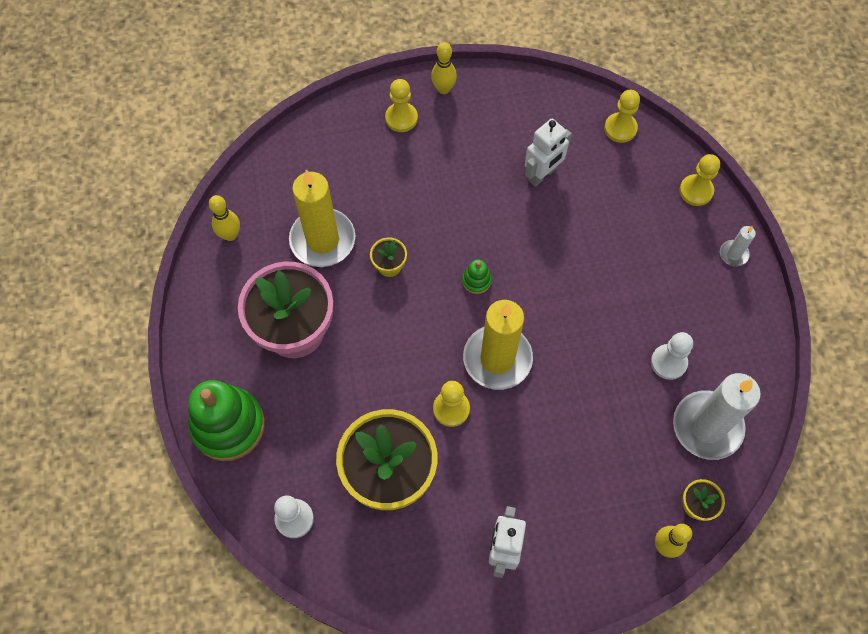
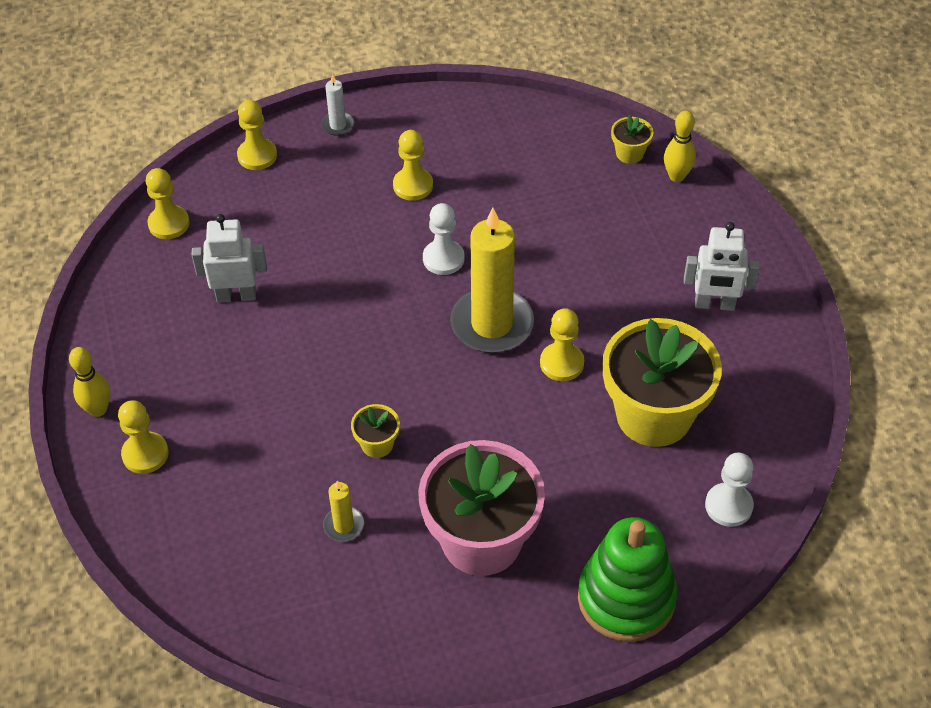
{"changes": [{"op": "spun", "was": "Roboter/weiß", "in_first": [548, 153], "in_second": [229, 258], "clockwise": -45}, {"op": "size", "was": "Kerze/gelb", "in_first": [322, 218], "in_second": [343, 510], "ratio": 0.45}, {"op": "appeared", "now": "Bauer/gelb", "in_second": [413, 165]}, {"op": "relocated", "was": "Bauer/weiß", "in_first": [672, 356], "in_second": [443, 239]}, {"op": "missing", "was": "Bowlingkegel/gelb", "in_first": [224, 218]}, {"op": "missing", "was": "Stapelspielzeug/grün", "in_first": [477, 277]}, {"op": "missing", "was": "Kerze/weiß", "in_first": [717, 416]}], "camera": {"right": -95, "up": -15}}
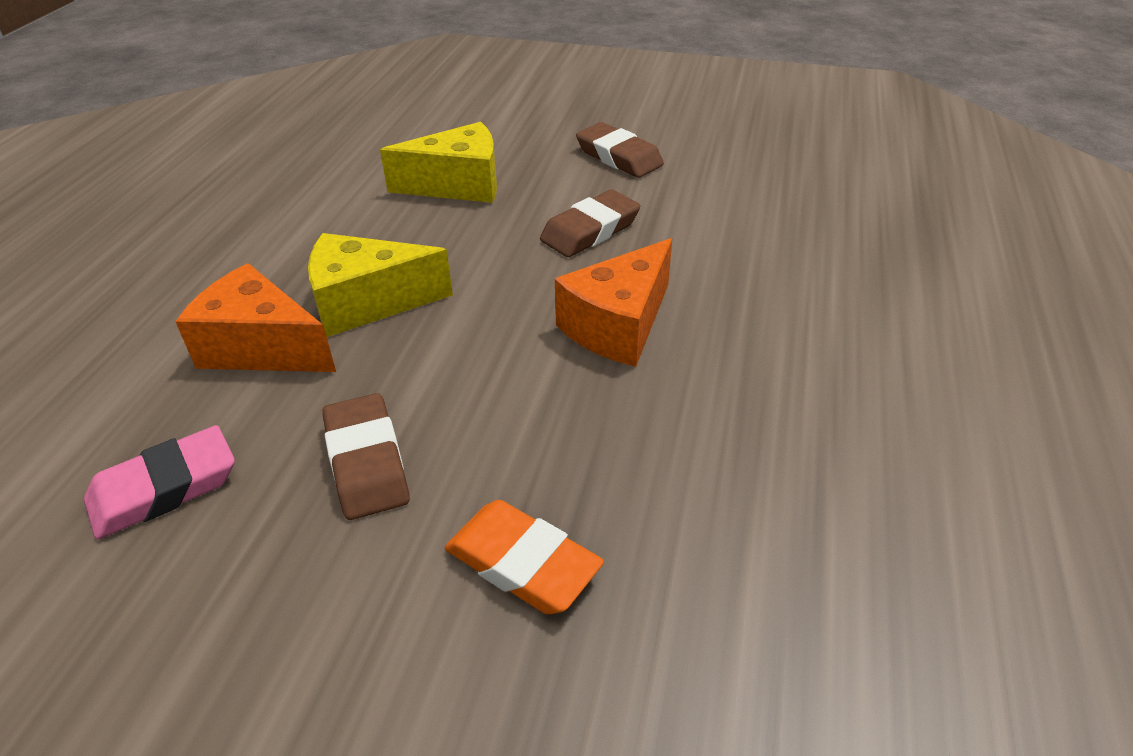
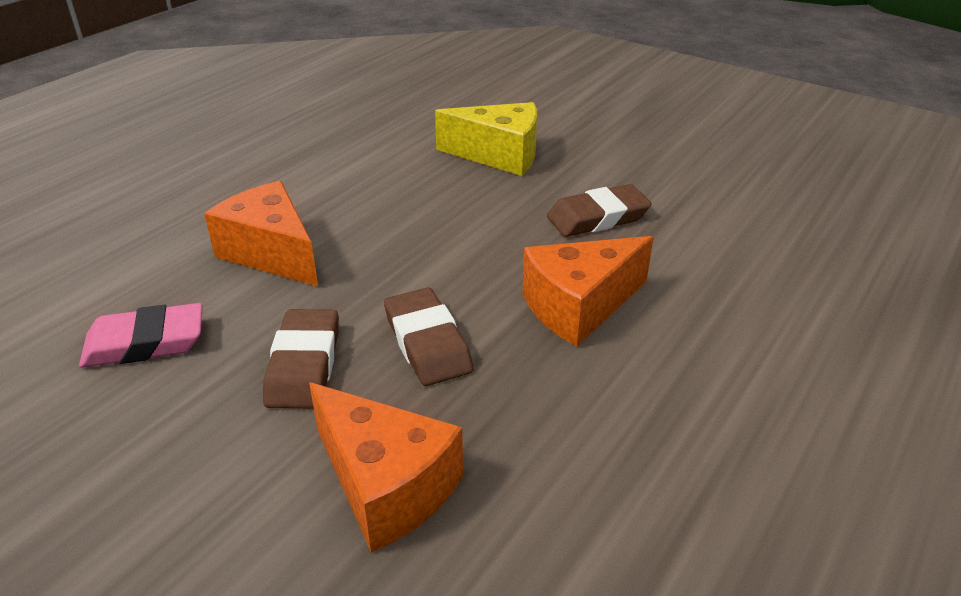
{"changes": [{"op": "exchanged", "was": "Radiergummi/orange", "now": "Käse/orange", "in_first": [524, 557], "in_second": [386, 467]}, {"op": "relocated", "was": "Radiergummi/braun", "in_first": [620, 150], "in_second": [428, 337]}, {"op": "missing", "was": "Käse/gelb", "in_first": [380, 285]}], "camera": {"right": 20, "up": -5}}
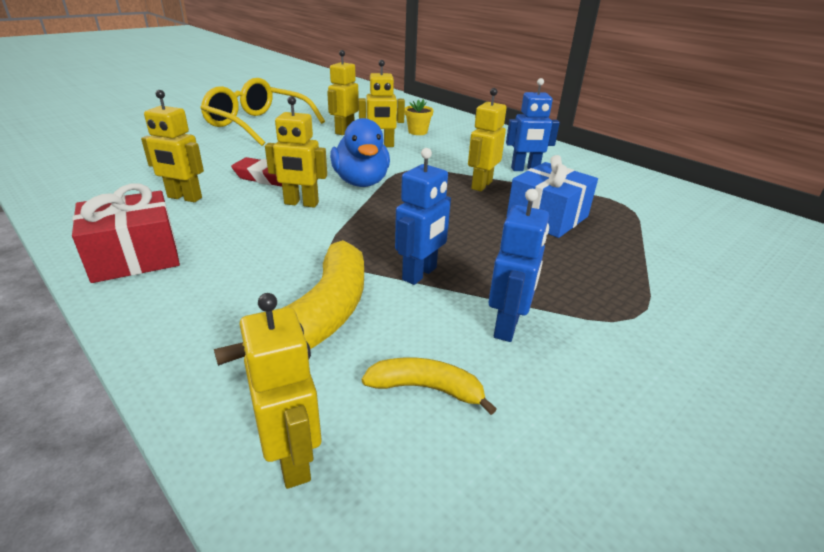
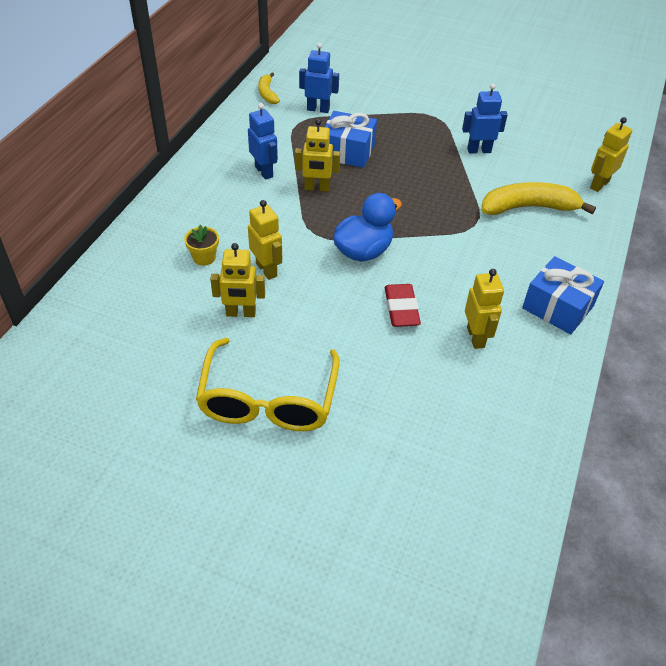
{"changes": [{"op": "relocated", "was": "Banane/gelb", "in_first": [429, 386], "in_second": [269, 88]}, {"op": "relocated", "was": "Roboter/blau", "in_first": [423, 216], "in_second": [319, 78]}, {"op": "colour", "was": "Geschenk/rot", "now": "Geschenk/blau", "in_first": [126, 233], "in_second": [563, 295]}, {"op": "missing", "was": "Roboter/gelb", "in_first": [296, 151]}], "camera": {"right": -115, "up": 15}}
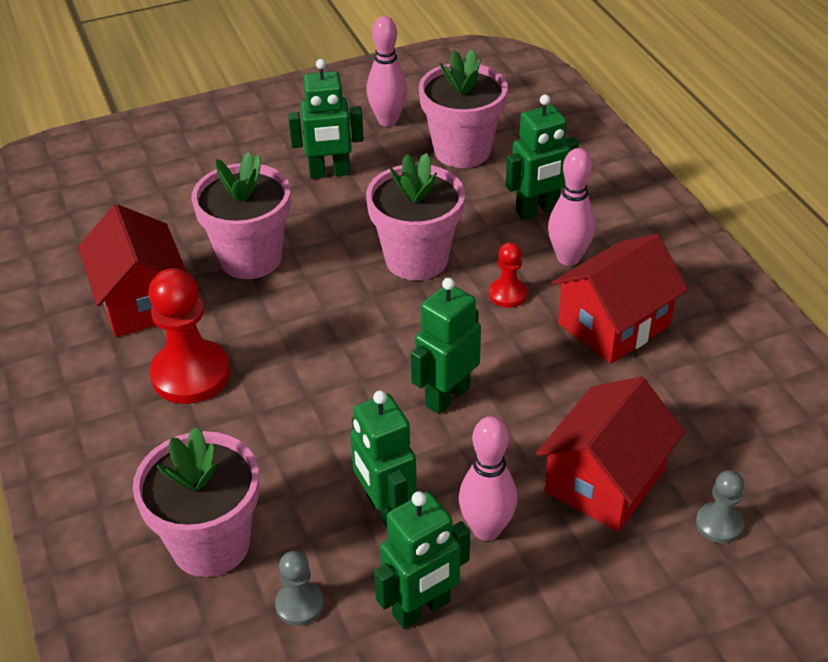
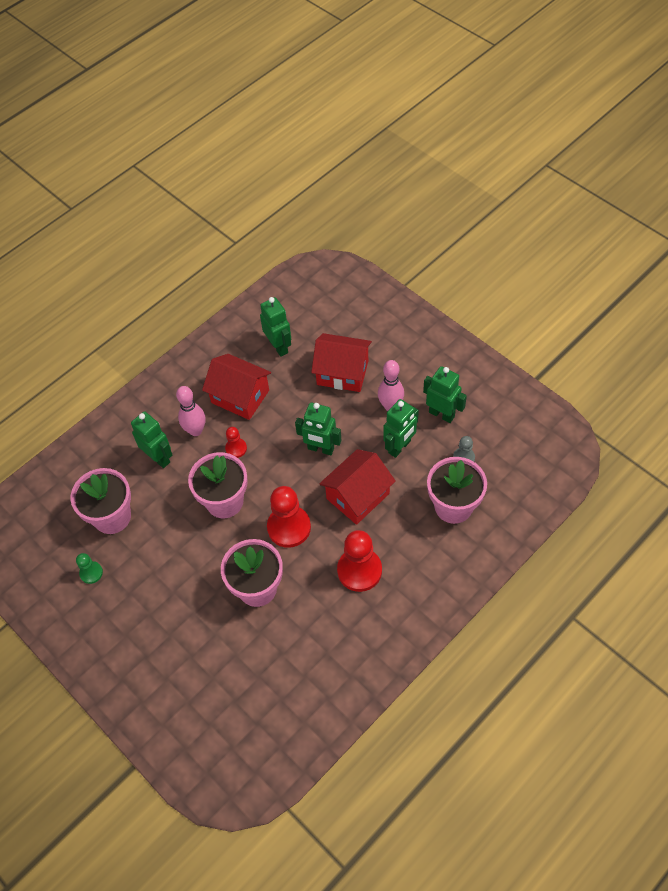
{"changes": [{"op": "exchanged", "was": "Bowlingkegel/rosa", "now": "Bauer/grün", "in_first": [386, 71], "in_second": [89, 568]}, {"op": "relocated", "was": "Roboter/grün", "in_first": [326, 119], "in_second": [275, 327]}, {"op": "appeared", "now": "Bauer/rot", "in_second": [289, 517]}, {"op": "relocated", "was": "Haus/rot", "in_first": [132, 270], "in_second": [357, 487]}, {"op": "missing", "was": "Bauer/grau", "in_first": [720, 506]}], "camera": {"right": -110, "up": 15}}
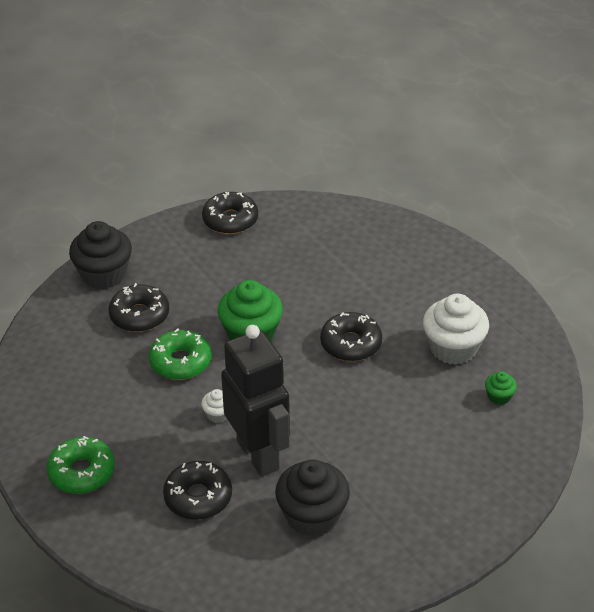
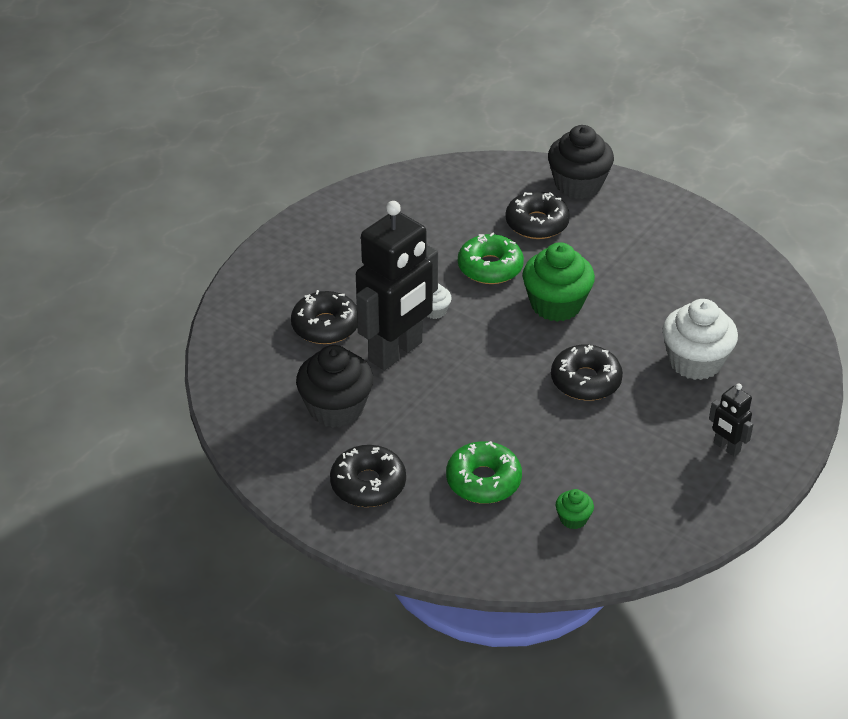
{"changes": [{"op": "relocated", "was": "Donut/schwarz", "in_first": [230, 213], "in_second": [368, 476]}, {"op": "relocated", "was": "Donut/grün", "in_first": [80, 465], "in_second": [484, 472]}, {"op": "relocated", "was": "Muffin/weiß", "in_first": [456, 329], "in_second": [700, 339]}, {"op": "appeared", "now": "Roboter/schwarz", "in_second": [731, 420]}], "camera": {"right": 70, "up": 0}}
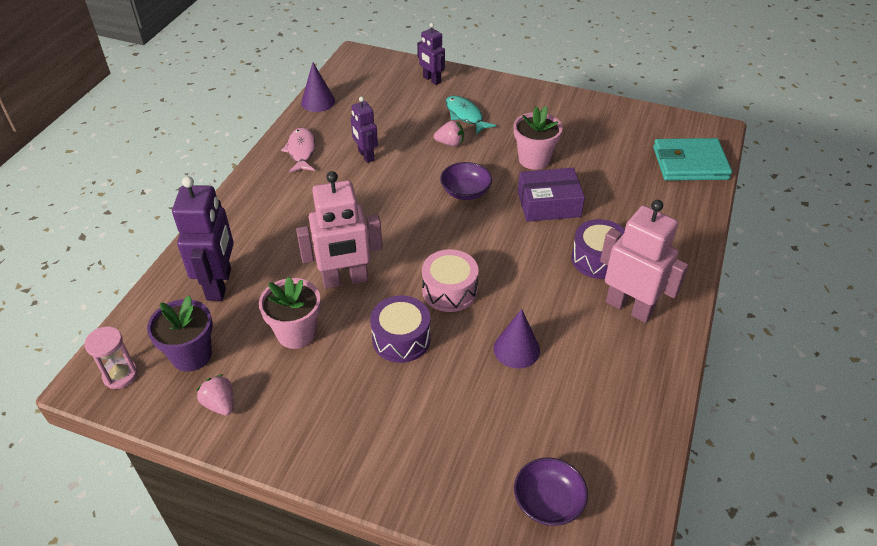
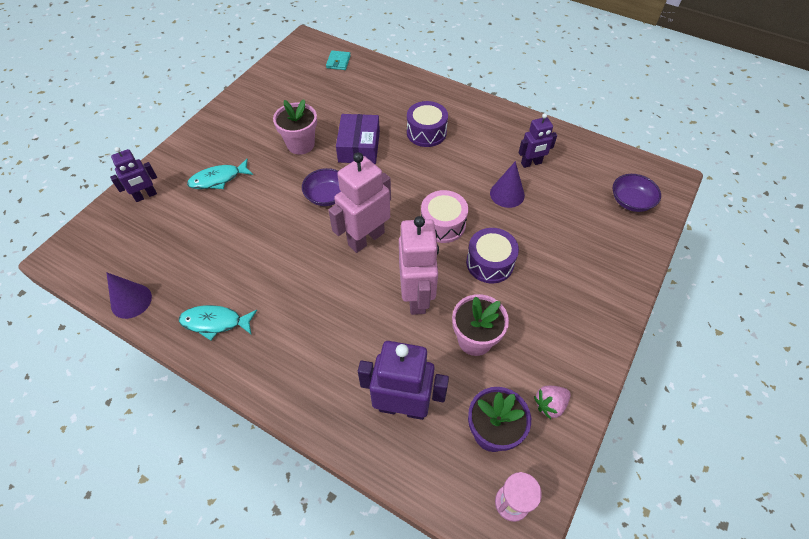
{"changes": [{"op": "colour", "was": "Fisch/rosa", "now": "Fisch/türkis", "in_first": [298, 150], "in_second": [218, 323]}, {"op": "size", "was": "Geldbörse/türkis", "in_first": [692, 159], "in_second": [338, 60], "ratio": 0.48}, {"op": "relocated", "was": "Roboter/rosa", "in_first": [644, 261], "in_second": [359, 202]}, {"op": "relocated", "was": "Roboter/lila", "in_first": [364, 129], "in_second": [538, 140]}, {"op": "missing", "was": "Erdbeere/rosa", "in_first": [449, 133]}], "camera": {"right": -80, "up": 10}}
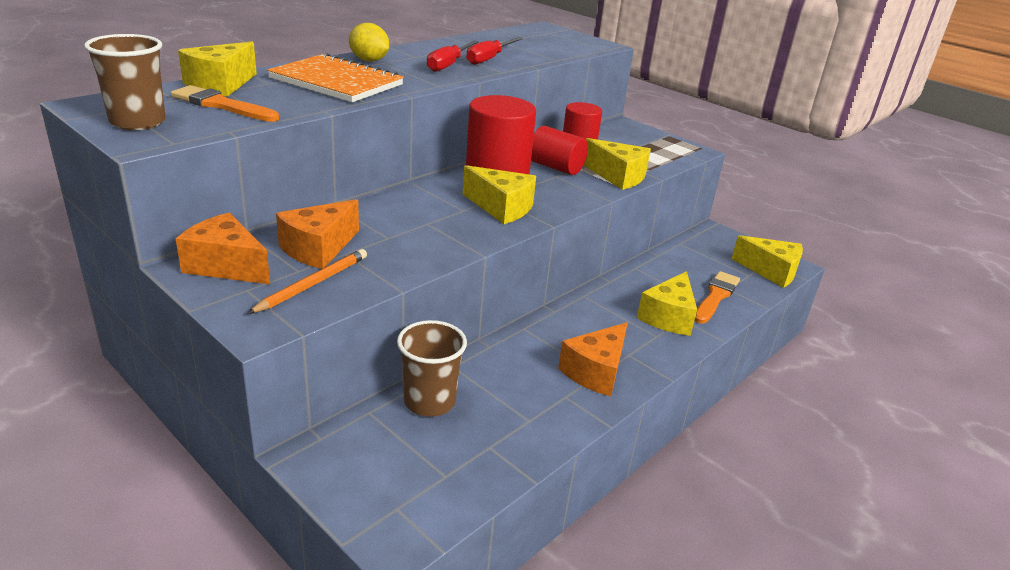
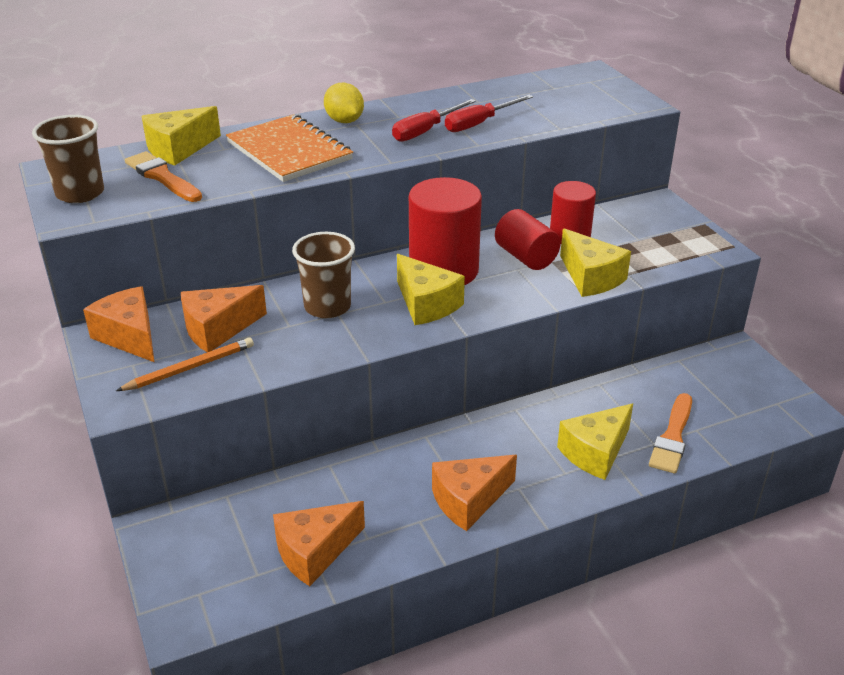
{"changes": [{"op": "appeared", "now": "Käse/orange", "in_second": [319, 543]}, {"op": "relocated", "was": "Becher/braun", "in_first": [432, 368], "in_second": [323, 275]}, {"op": "spun", "was": "Pinsel/orange", "in_first": [717, 297], "in_second": [670, 433], "clockwise": 150}, {"op": "missing", "was": "Käse/gelb", "in_first": [767, 261]}], "camera": {"right": 25, "up": 5}}
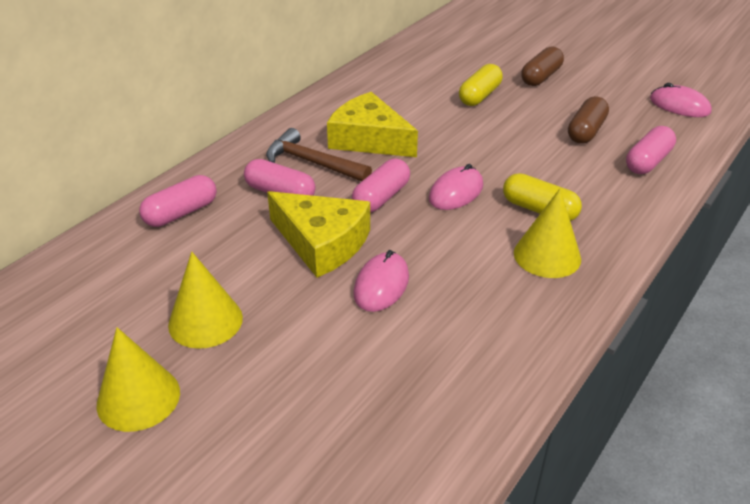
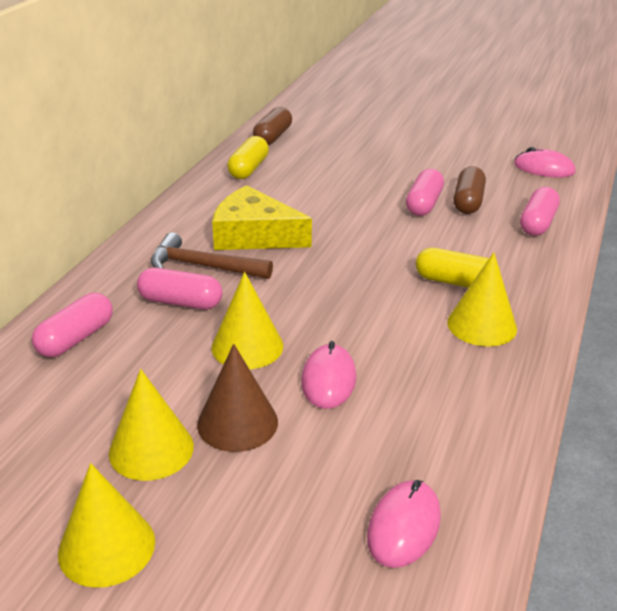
{"changes": [{"op": "appeared", "now": "Kegel/braun", "in_second": [237, 398]}, {"op": "exchanged", "was": "Käse/gelb", "now": "Kegel/gelb", "in_first": [318, 234], "in_second": [247, 320]}, {"op": "relocated", "was": "Kapsel/gelb", "in_first": [481, 85], "in_second": [248, 157]}, {"op": "relocated", "was": "Kapsel/braun", "in_first": [542, 66], "in_second": [272, 126]}, {"op": "relocated", "was": "Computermaus/rosa", "in_first": [456, 187], "in_second": [404, 524]}, {"op": "relocated", "was": "Kapsel/rosa", "in_first": [381, 186], "in_second": [425, 192]}], "camera": {"right": -15, "up": -5}}
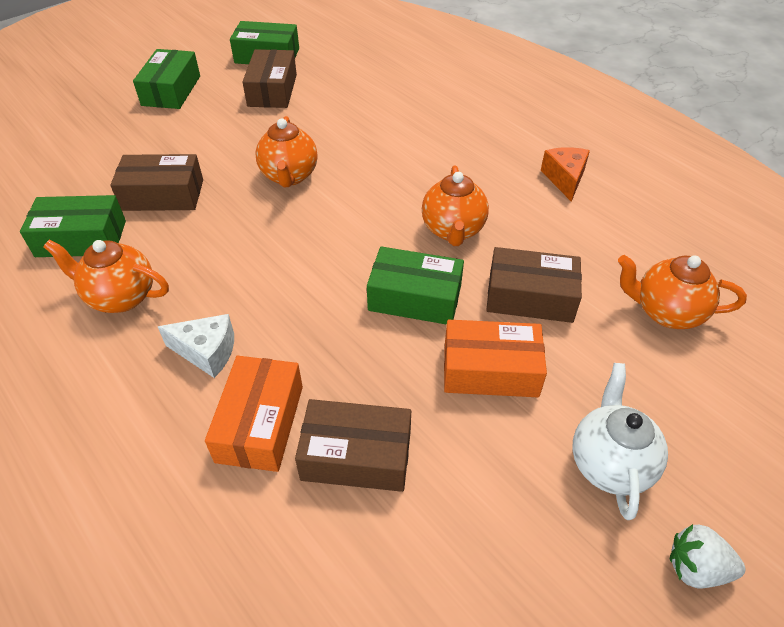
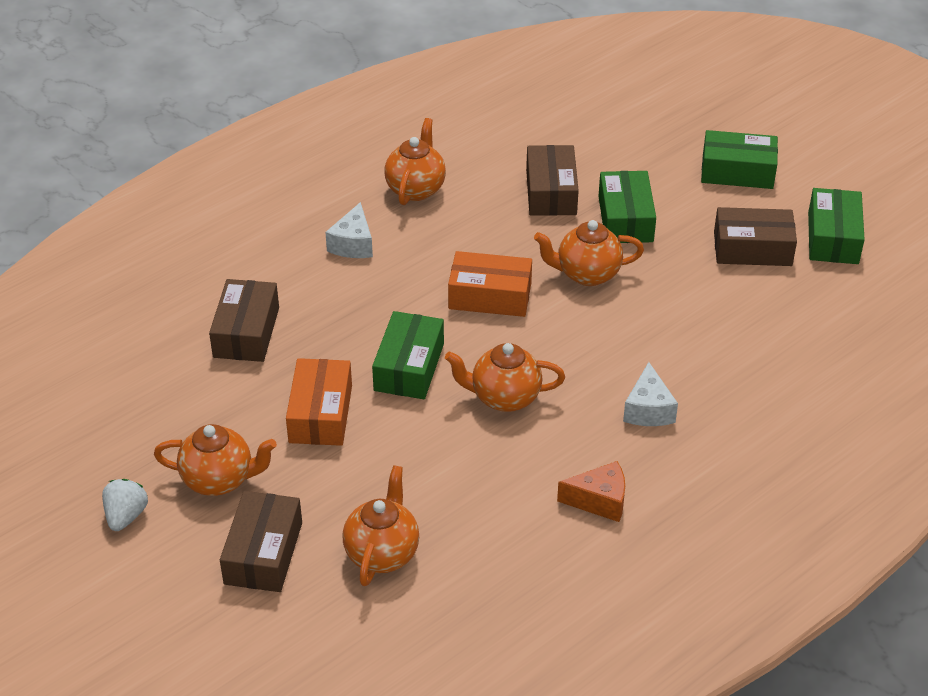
{"changes": [{"op": "colour", "was": "Teekanne/weiß", "now": "Teekanne/orange", "in_first": [620, 441], "in_second": [215, 460]}, {"op": "relocated", "was": "Schachtel/braun", "in_first": [534, 285], "in_second": [261, 541]}, {"op": "relocated", "was": "Schachtel/orange", "in_first": [254, 414], "in_second": [490, 284]}, {"op": "relocated", "was": "Schachtel/grün", "in_first": [73, 226], "in_second": [627, 207]}, {"op": "appeared", "now": "Käse/weiß", "in_second": [650, 394]}], "camera": {"right": 90, "up": -5}}
